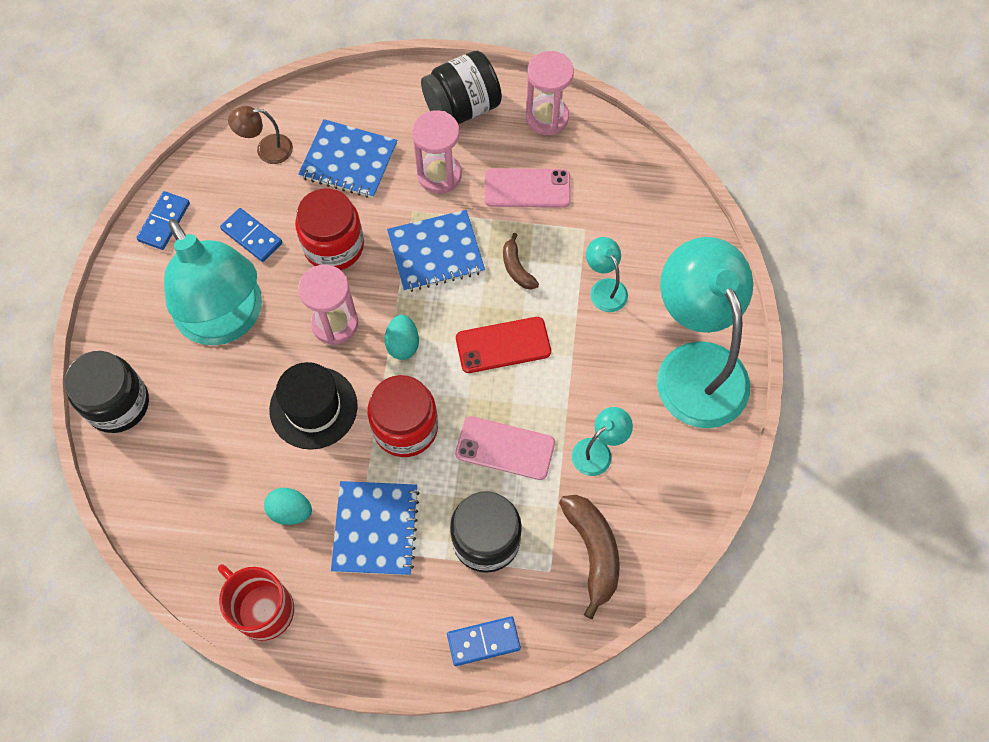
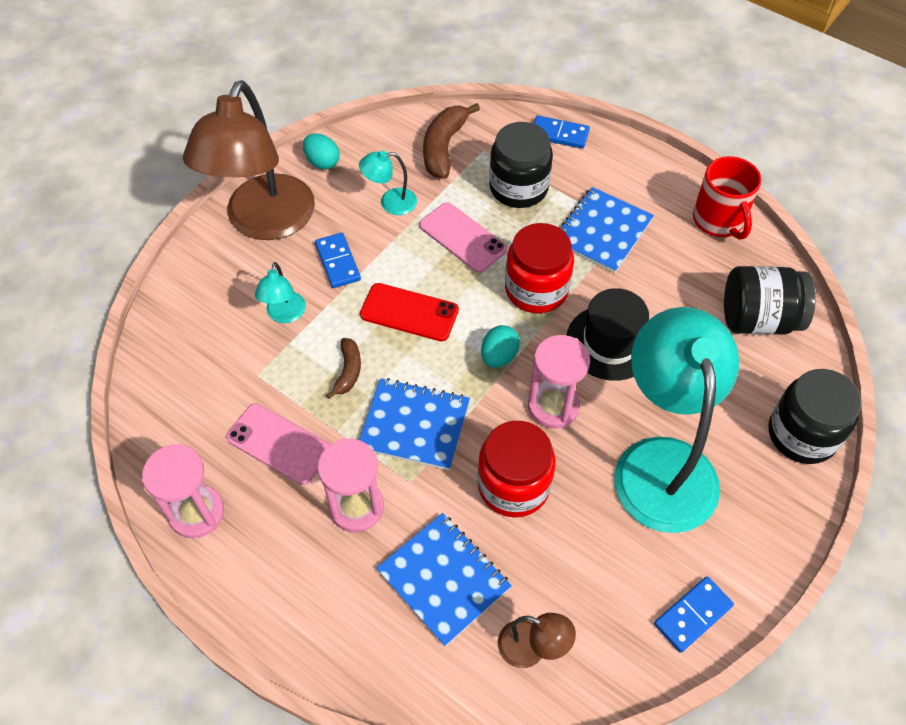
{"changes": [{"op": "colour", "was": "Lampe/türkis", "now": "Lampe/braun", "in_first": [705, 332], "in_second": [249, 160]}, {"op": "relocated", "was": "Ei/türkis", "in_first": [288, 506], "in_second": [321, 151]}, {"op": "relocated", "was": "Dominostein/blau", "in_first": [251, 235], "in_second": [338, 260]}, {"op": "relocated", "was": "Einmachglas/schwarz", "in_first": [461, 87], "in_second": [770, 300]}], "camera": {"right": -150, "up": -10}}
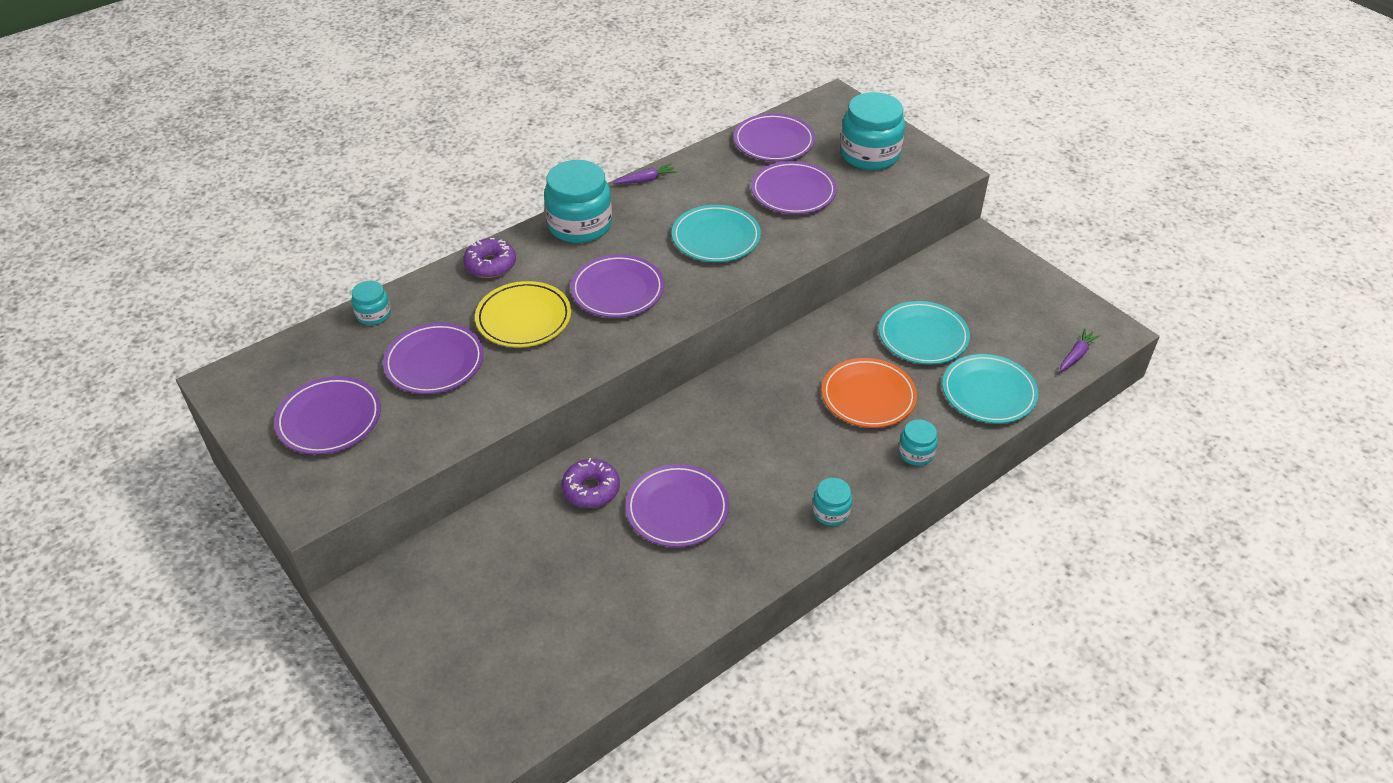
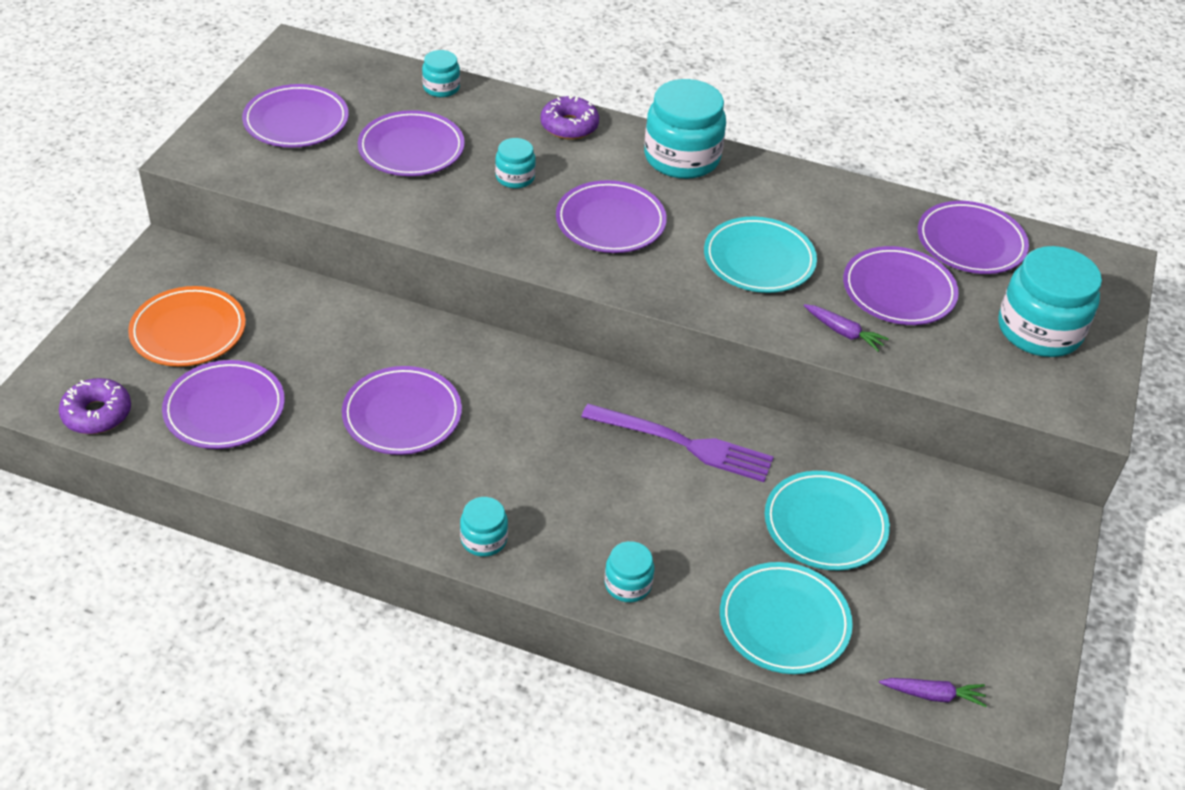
{"changes": [{"op": "relocated", "was": "Donut/lila", "in_first": [591, 483], "in_second": [95, 406]}, {"op": "relocated", "was": "Teller/orange", "in_first": [869, 393], "in_second": [187, 326]}, {"op": "appeared", "now": "Teller/lila", "in_second": [223, 404]}, {"op": "exchanged", "was": "Teller/gelb", "now": "Einmachglas/türkis", "in_first": [523, 314], "in_second": [515, 163]}, {"op": "appeared", "now": "Gabel/lila", "in_second": [677, 443]}, {"op": "relocated", "was": "Karotte/lila", "in_first": [645, 174], "in_second": [846, 328]}], "camera": {"right": 55, "up": 0}}
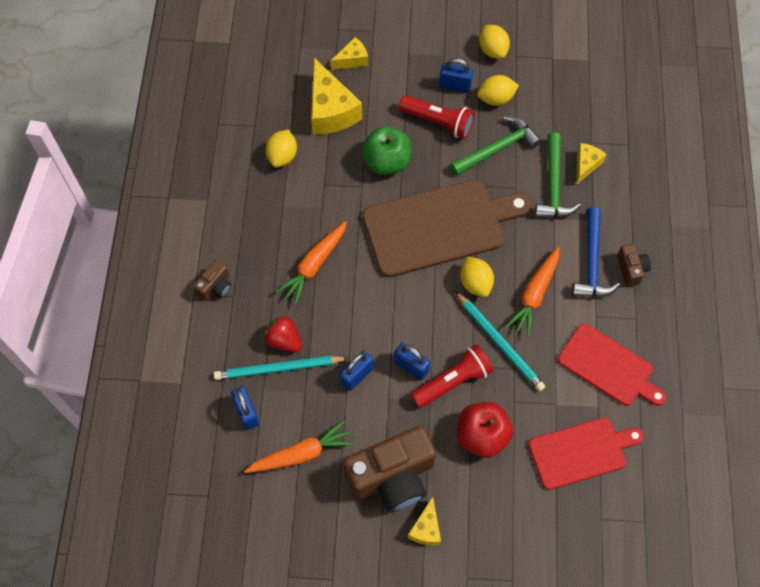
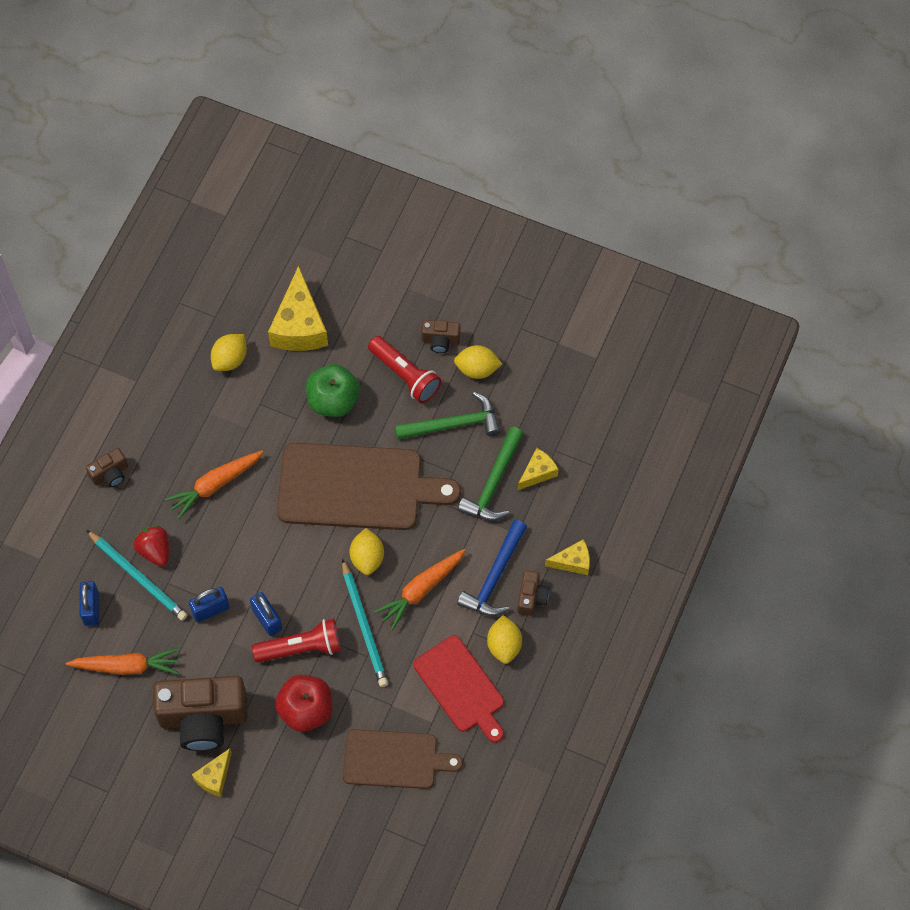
{"changes": [{"op": "spun", "was": "Bleistift/türkis", "in_first": [281, 368], "in_second": [137, 575], "clockwise": -150}, {"op": "colour", "was": "Schneidebrett/rot", "now": "Schneidebrett/braun", "in_first": [586, 454], "in_second": [403, 759]}, {"op": "exchanged", "was": "Vorhängeschloss/blau", "now": "Kamera/braun", "in_first": [456, 75], "in_second": [440, 336]}, {"op": "relocated", "was": "Zitrone/gelb", "in_first": [494, 42], "in_second": [504, 639]}, {"op": "relocated", "was": "Käse/gelb", "in_first": [349, 53], "in_second": [567, 557]}], "camera": {"right": 20, "up": 0}}
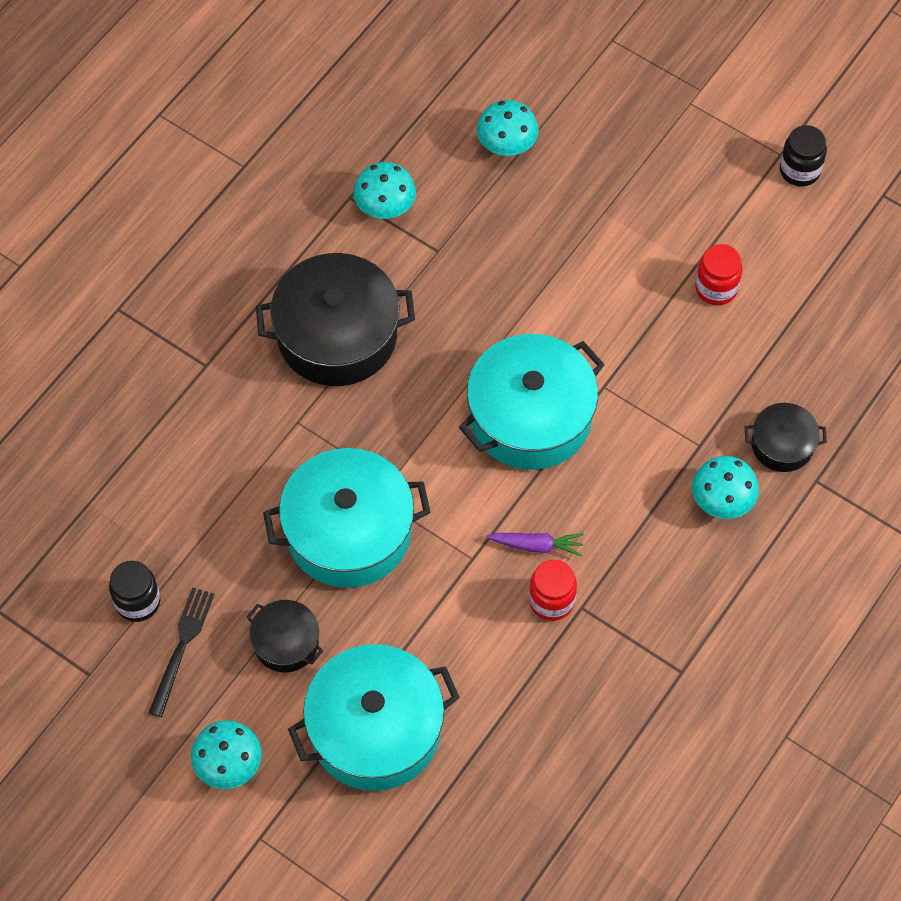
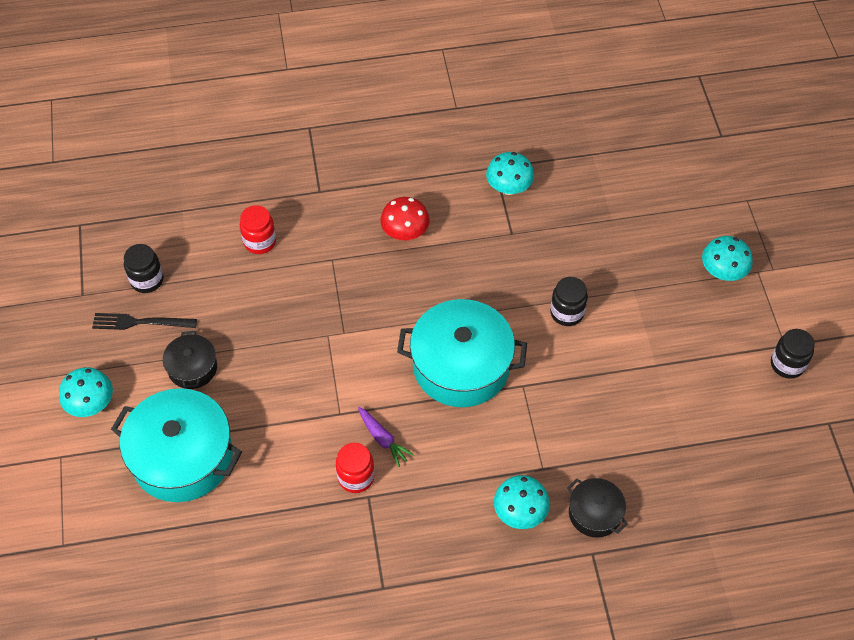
{"changes": [{"op": "spun", "was": "Gabel/schwarz", "in_first": [181, 652], "in_second": [144, 321], "clockwise": -150}, {"op": "relocated", "was": "Einmachglas/rot", "in_first": [719, 275], "in_second": [258, 229]}, {"op": "exchanged", "was": "Kochtopf/schwarz", "now": "Pilz/rot", "in_first": [335, 319], "in_second": [405, 218]}, {"op": "appeared", "now": "Einmachglas/schwarz", "in_second": [569, 301]}, {"op": "relocated", "was": "Pilz/türkis", "in_first": [508, 128], "in_second": [727, 258]}, {"op": "missing", "was": "Kochtopf/türkis", "in_first": [347, 518]}], "camera": {"right": 45, "up": -5}}
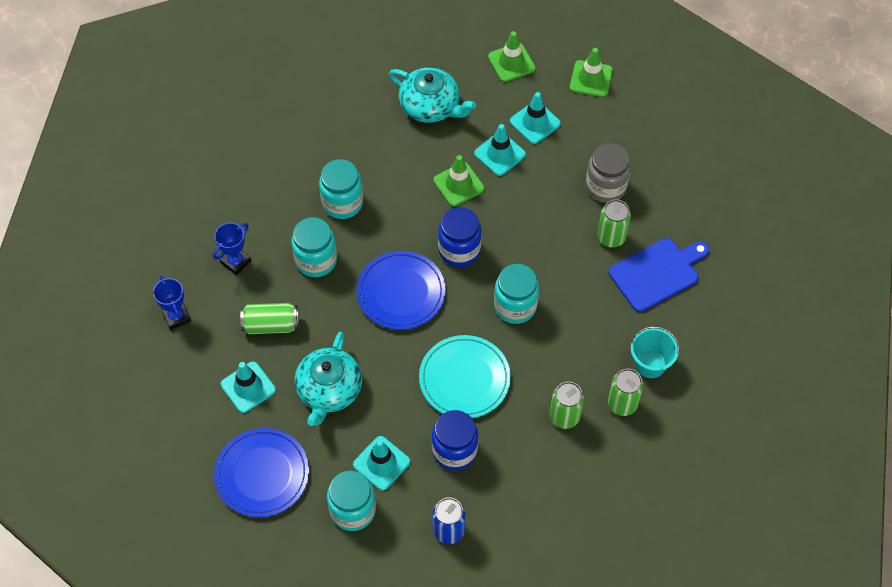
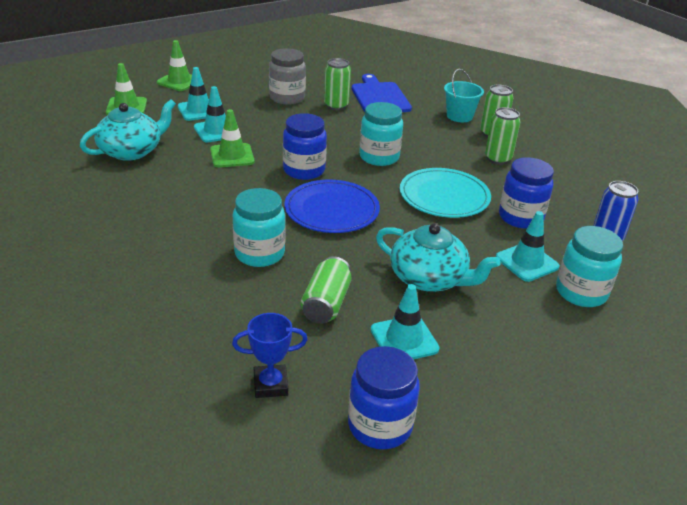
{"changes": [{"op": "appeared", "now": "Einmachglas/blau", "in_second": [384, 397]}, {"op": "missing", "was": "Pokal/blau", "in_first": [232, 249]}, {"op": "missing", "was": "Teller/blau", "in_first": [261, 472]}, {"op": "missing", "was": "Einmachglas/türkis", "in_first": [341, 189]}], "camera": {"right": -75, "up": -25}}
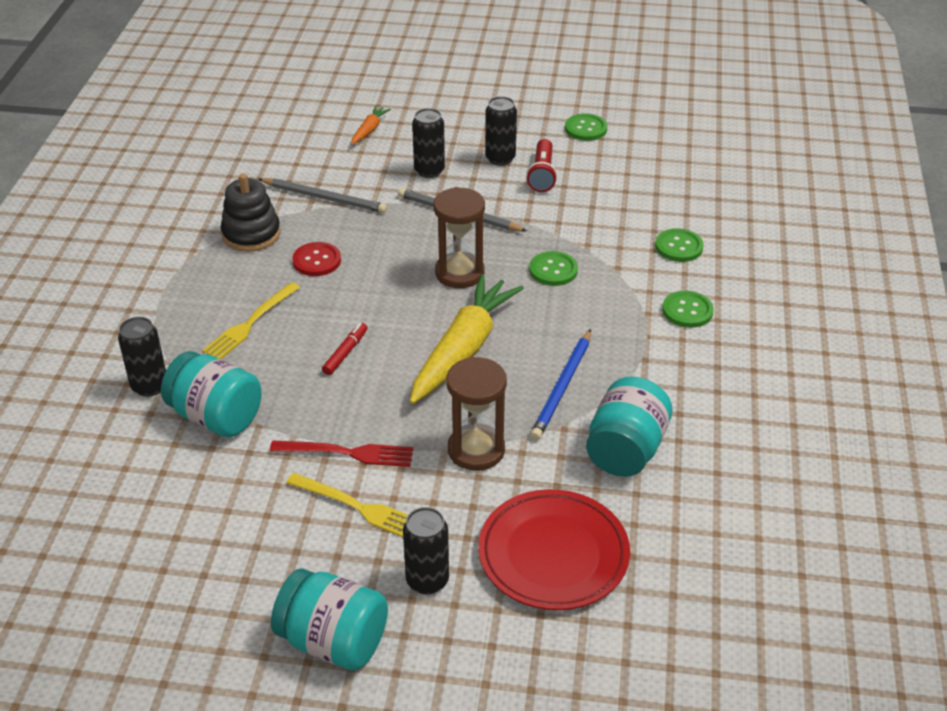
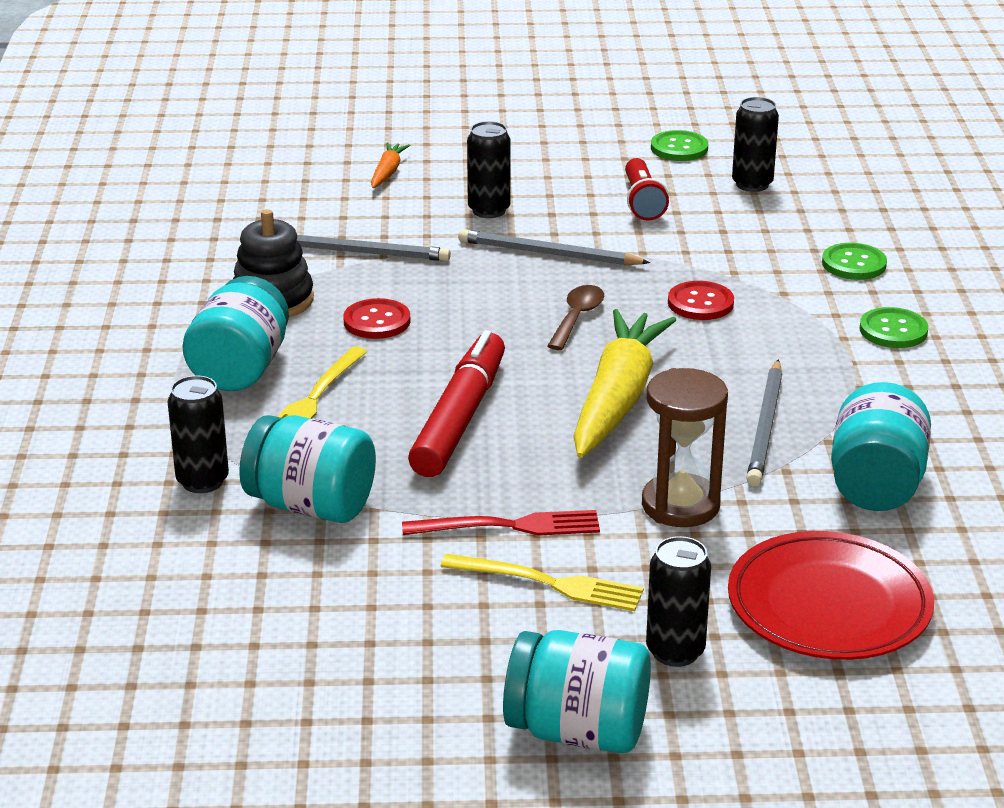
{"changes": [{"op": "appeared", "now": "Einmachglas/türkis", "in_second": [235, 333]}, {"op": "size", "was": "Filzstift/rot", "in_first": [345, 349], "in_second": [456, 403], "ratio": 2.23}, {"op": "exchanged", "was": "Sanduhr/braun", "now": "Löffel/braun", "in_first": [459, 237], "in_second": [575, 317]}, {"op": "colour", "was": "Knopf/grün", "now": "Knopf/rot", "in_first": [553, 268], "in_second": [701, 300]}, {"op": "relocated", "was": "Dose/schwarz", "in_first": [501, 131], "in_second": [755, 144]}, {"op": "colour", "was": "Bleistift/blau", "now": "Bleistift/grau", "in_first": [560, 384], "in_second": [764, 423]}], "camera": {"right": -10, "up": -10}}
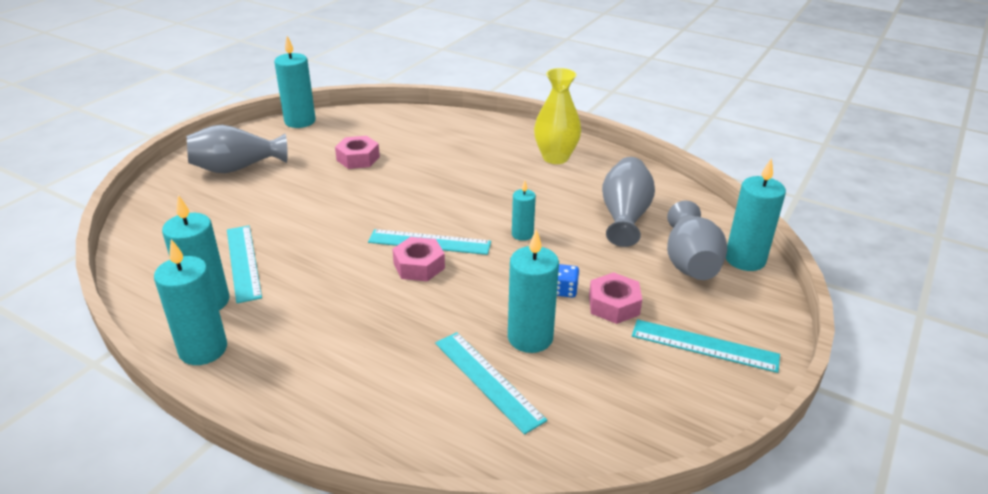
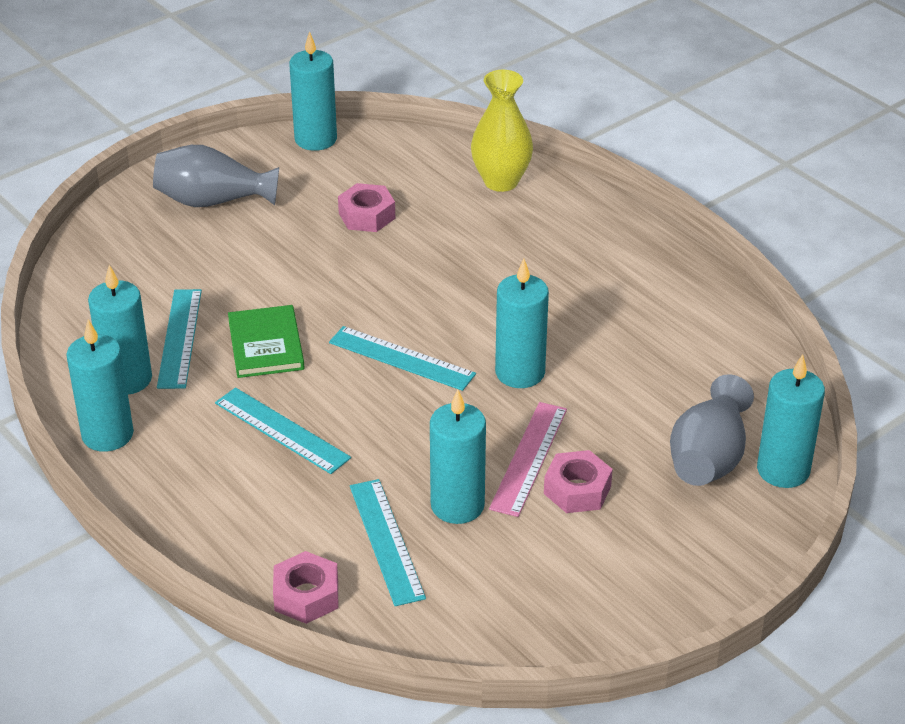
{"changes": [{"op": "relocated", "was": "Lineal/türkis", "in_first": [706, 346], "in_second": [283, 430]}, {"op": "appeared", "now": "Buch/grün", "in_second": [266, 341]}, {"op": "relocated", "was": "Sechskantmutter/rosa", "in_first": [418, 259], "in_second": [305, 587]}, {"op": "relocated", "was": "Vase/gelb", "in_first": [557, 116], "in_second": [502, 131]}, {"op": "exchanged", "was": "Spielwürfel/blau", "now": "Lineal/rosa", "in_first": [568, 281], "in_second": [528, 459]}, {"op": "size", "was": "Kerze/türkis", "in_first": [524, 211], "in_second": [522, 323], "ratio": 1.75}, {"op": "missing", "was": "Vase/grau", "in_first": [628, 202]}], "camera": {"right": 20, "up": 5}}
